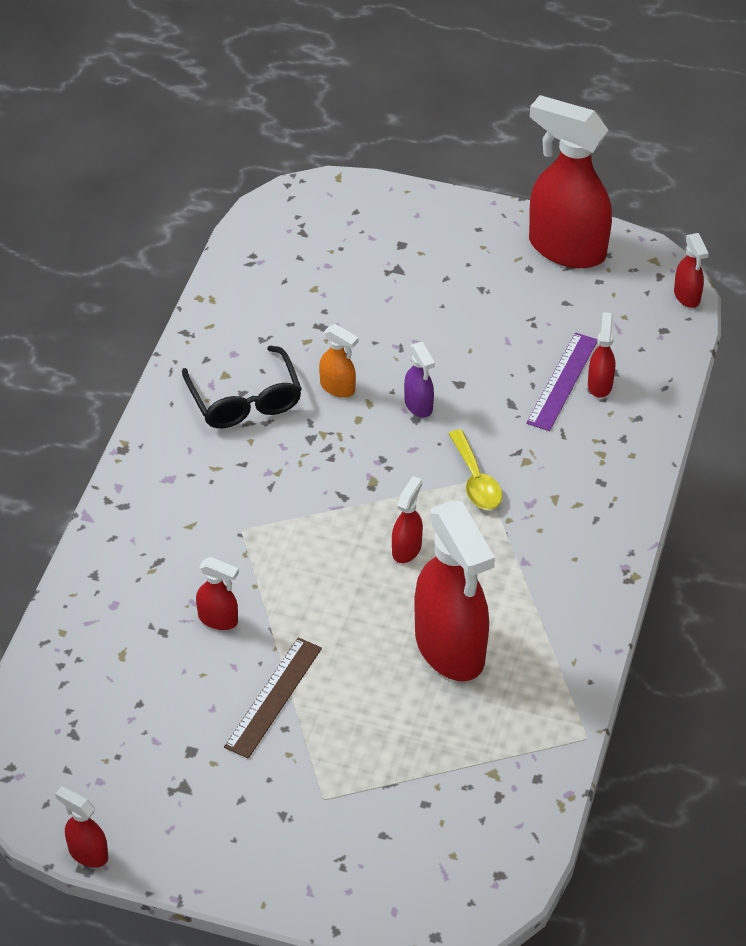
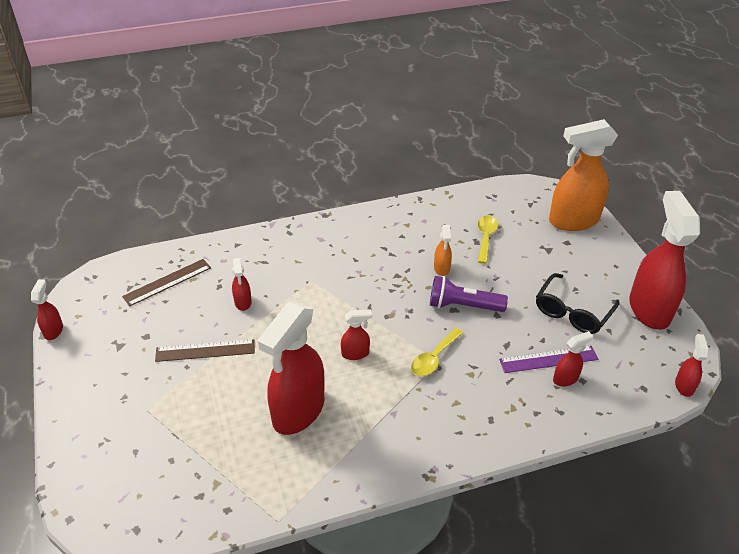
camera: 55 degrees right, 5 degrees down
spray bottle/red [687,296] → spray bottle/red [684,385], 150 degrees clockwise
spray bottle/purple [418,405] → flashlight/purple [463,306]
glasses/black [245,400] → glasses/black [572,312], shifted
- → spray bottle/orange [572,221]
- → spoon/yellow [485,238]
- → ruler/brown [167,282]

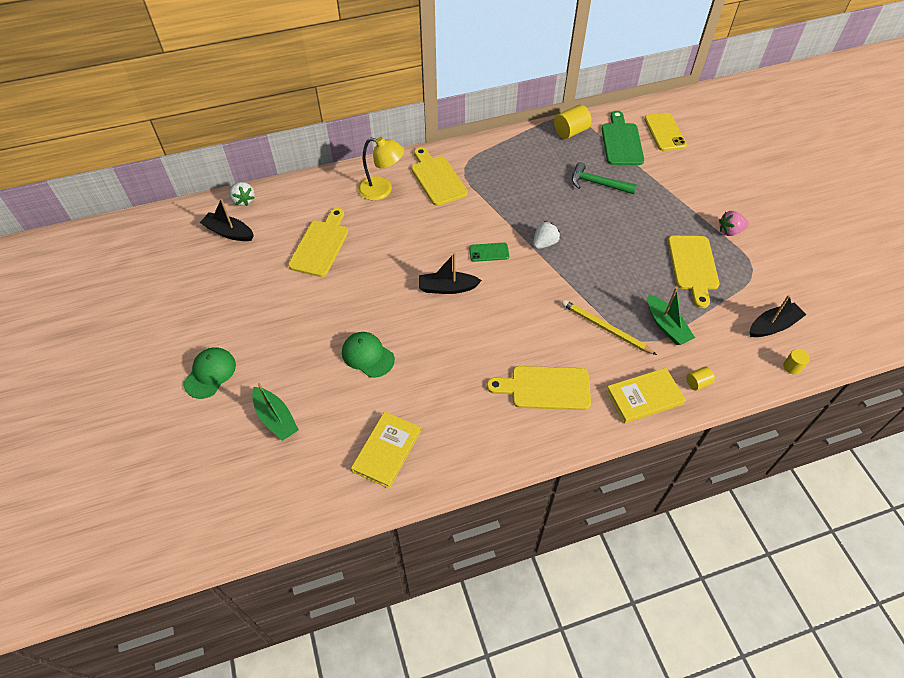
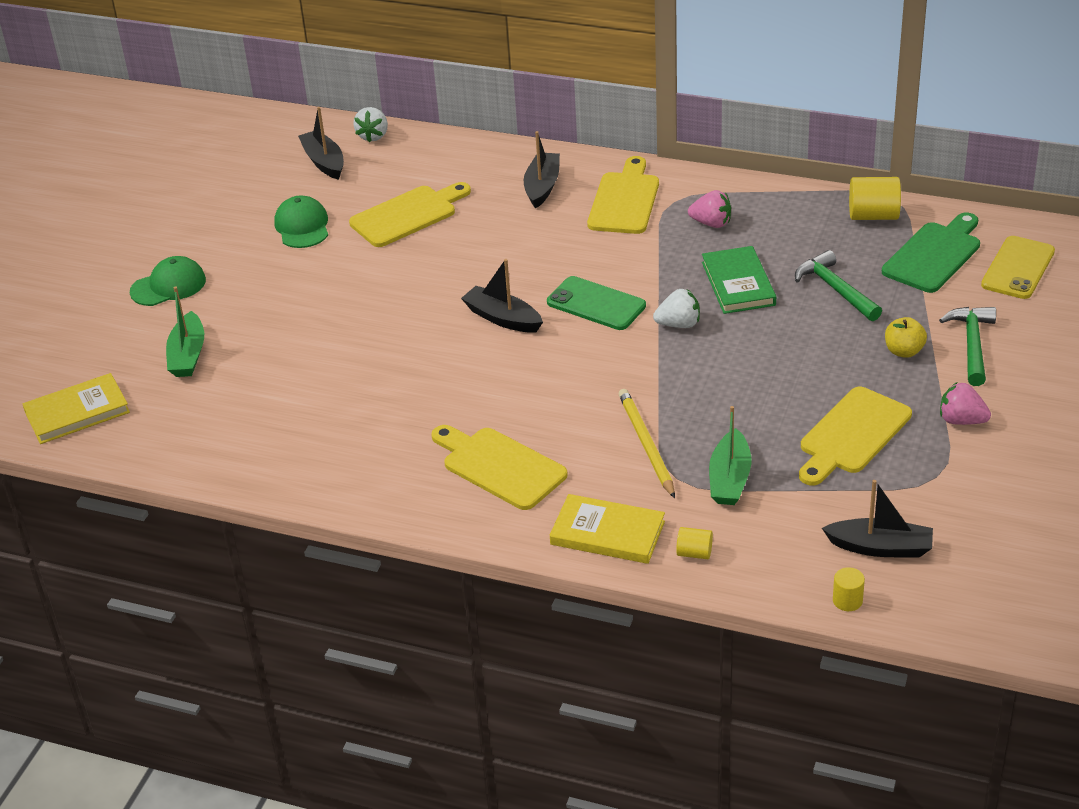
camera: 40 degrees right, 15 degrees down
lamp/yellow [382,190] → boat/black [542,186]
phone/green [489,252] → phone/green [596,304], x1.55
cap/green [367,355] → cap/green [302,226], shifted
book/yellow [386,451] → book/yellow [77,412], shifted
- → strawberry/pink [711,223]
- → book/green [738,284]
- → hammer/green [972,344]
- → apple/yellow [904,351]

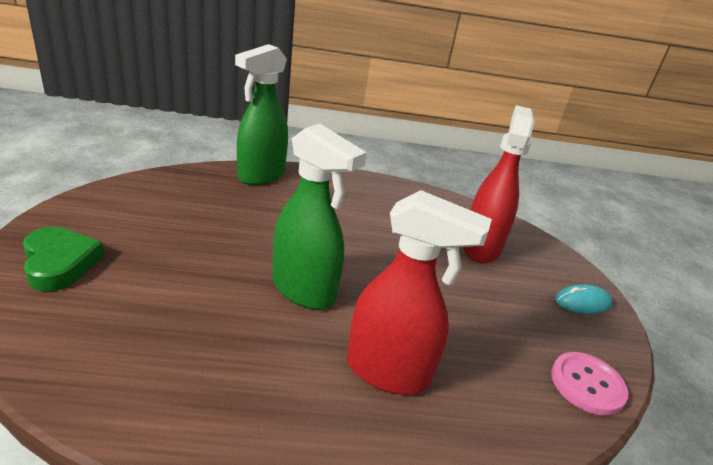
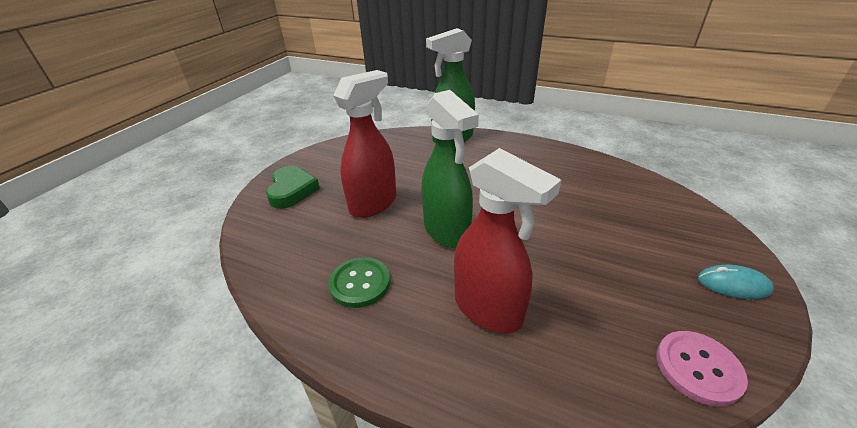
camera: 30 degrees right, 5 degrees up
spray bottle/red [480,247] → spray bottle/red [374,203], shifted
- → button/green [360,283]

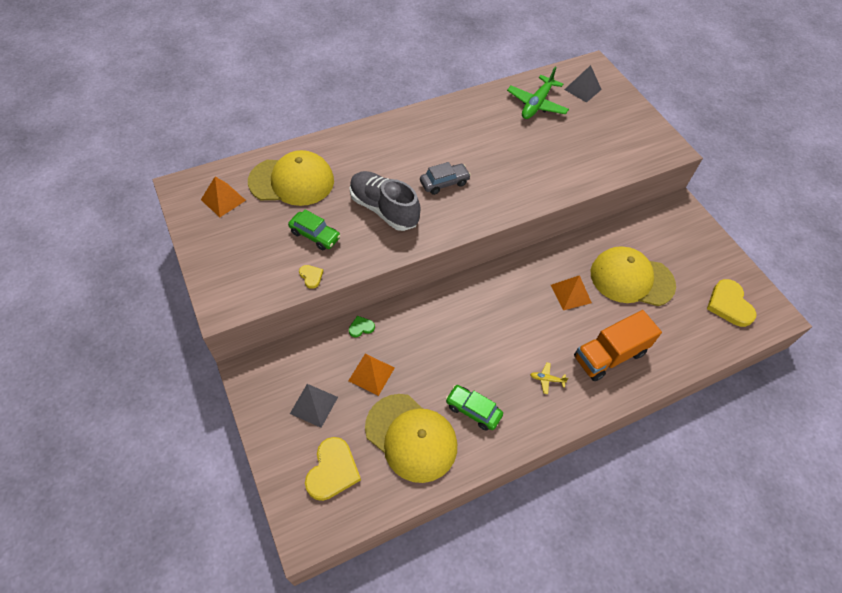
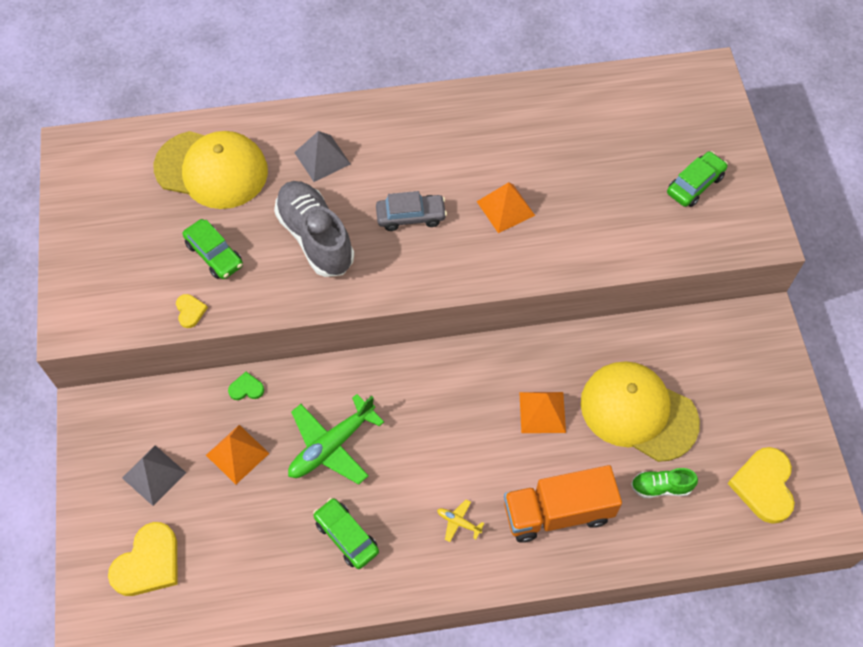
camera: 20 degrees right, 5 degrees up
pyramid/grey [582,89] → pyramid/grey [322,158], shifted
plane/green [536,104] → plane/green [331,446], shifted
pyramid/orange [223,200] → pyramid/orange [505,208], shifted
cap/yellow [411,437] → -
- → car/green [695,184]
- → shoe/green [661,487]

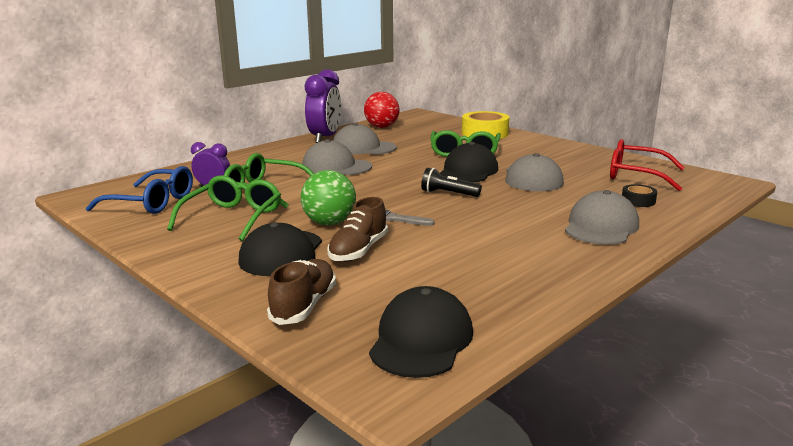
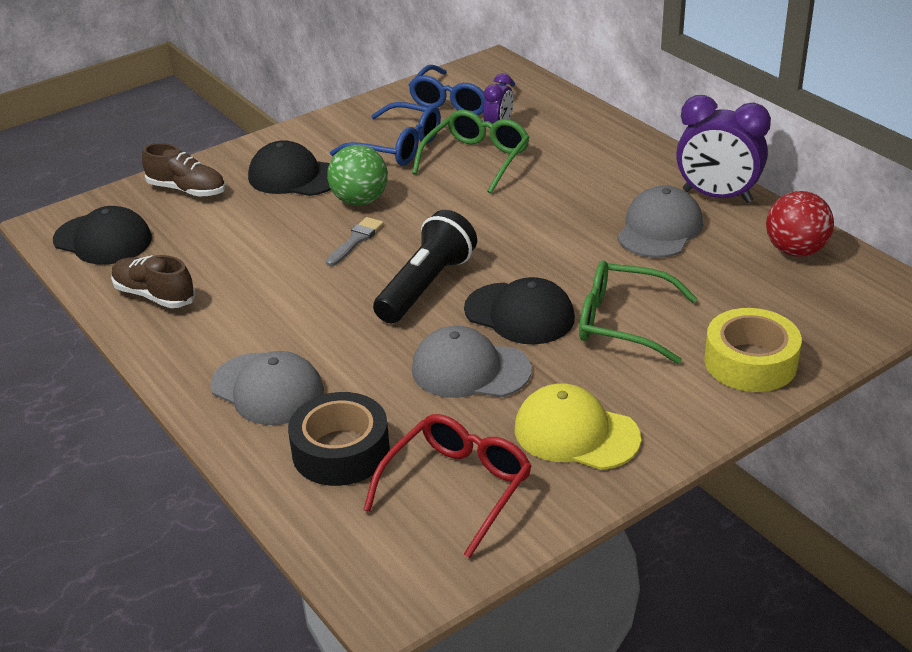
camera: 100 degrees right, 15 degrees up
cap/grey [336,166] → -
flashlight/black [448,194] → flashlight/black [426,286], x1.73
glasses/green [233,218] → glasses/blue [397,147]
tape/black [638,201] → tape/black [341,451], x1.96
shoe/brown [358,250] → shoe/brown [154,295], shifted
- → cap/yellow [576,433]

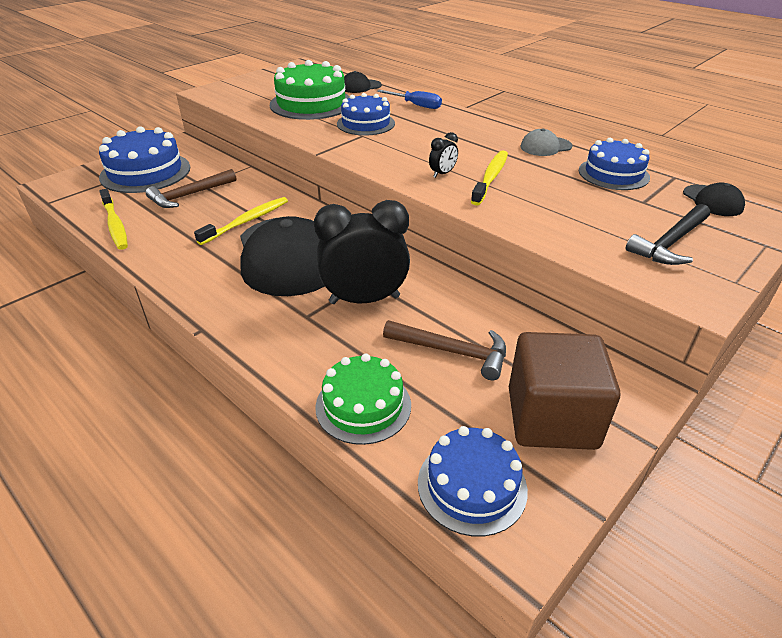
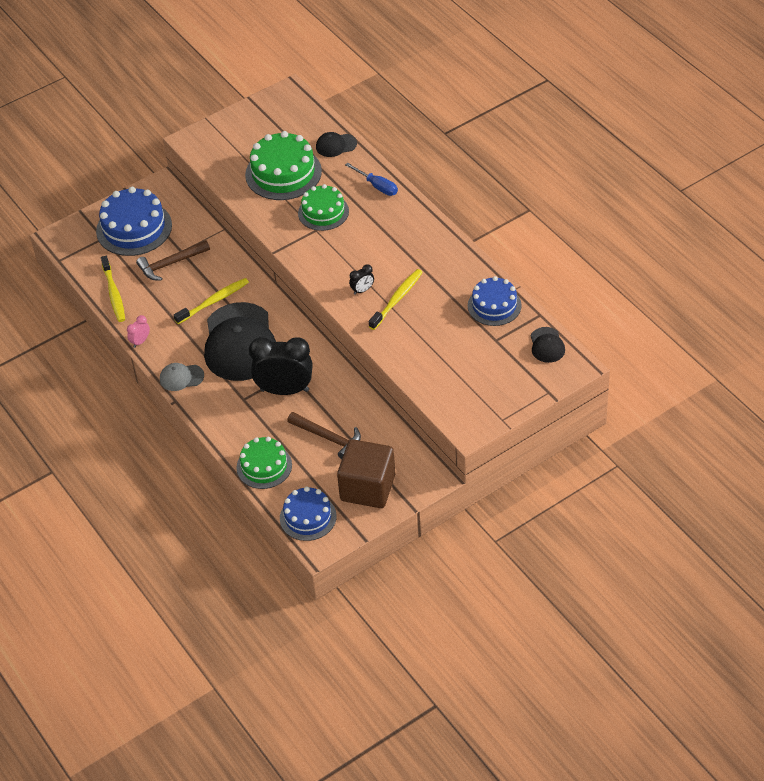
camera: 15 degrees right, 10 degrees up
cake/blue [366,123] → cake/green [323,212]
cap/grey [545,146] → cap/grey [181,377], shifted
hammer/black [670,243] → -
- → clock/pink [140,341]

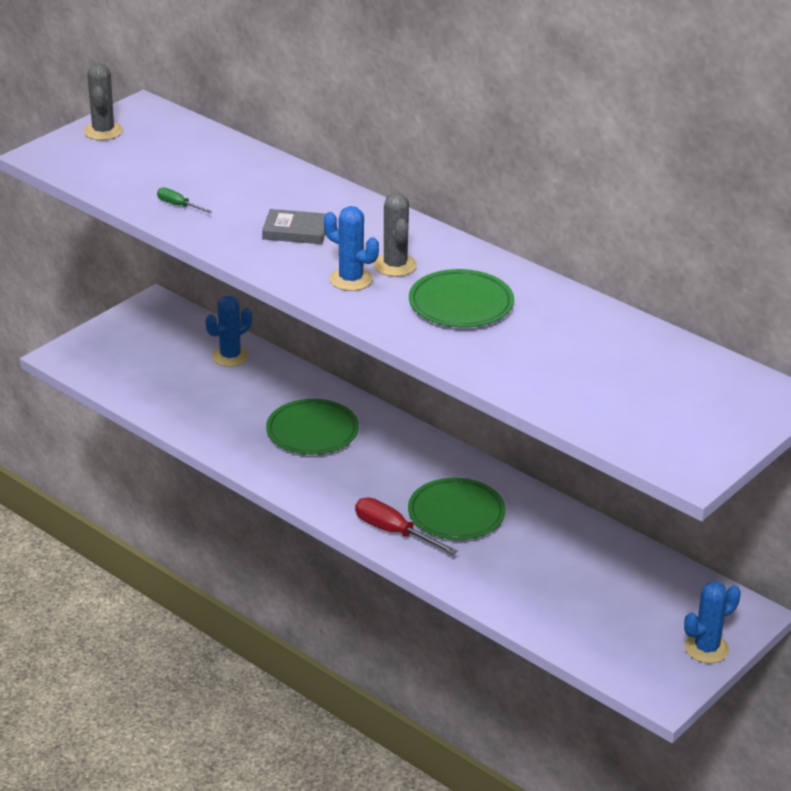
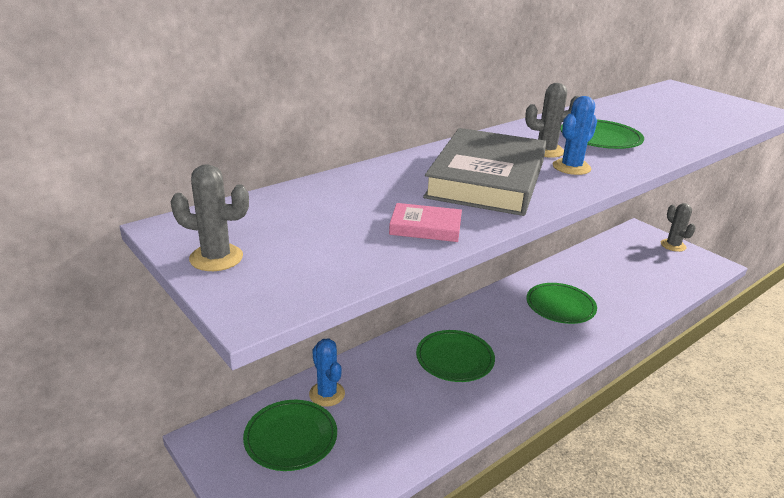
camera: 80 degrees left, 5 degrees down
screwdriver/green [178,205] → book/pink [425,227]
book/grey [295,231] → book/grey [487,179], x2.35
screwdriver/red [393,532] → -
cactus/blue [706,648] → cactus/grey [673,245]
- → plate/green [291,438]

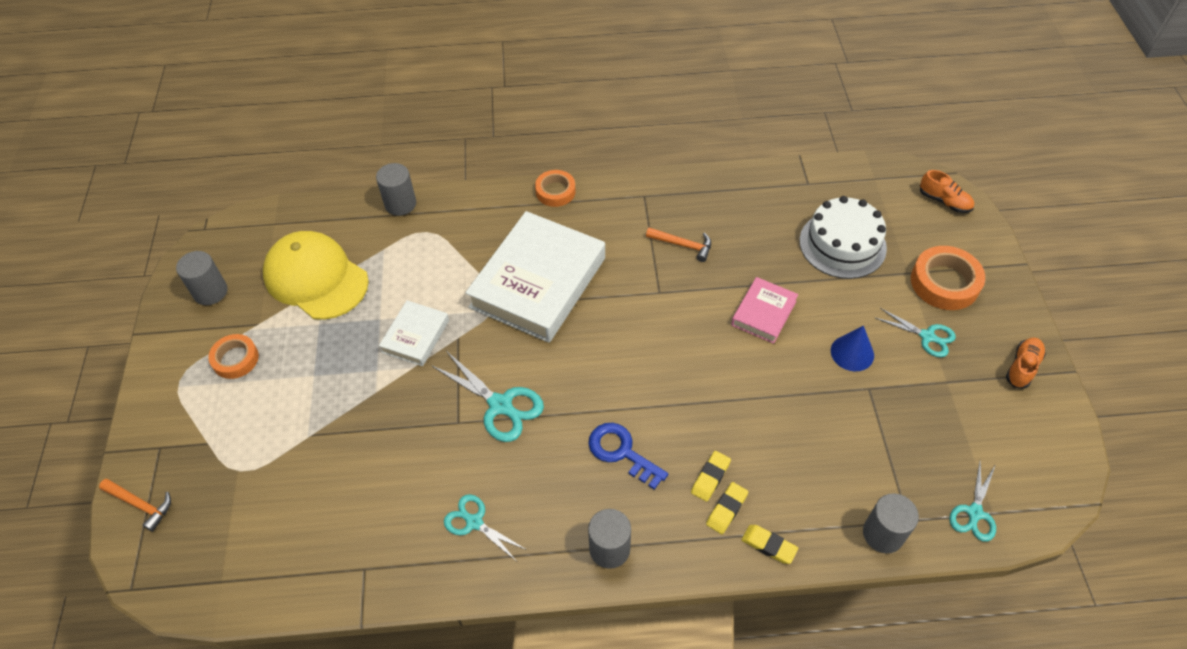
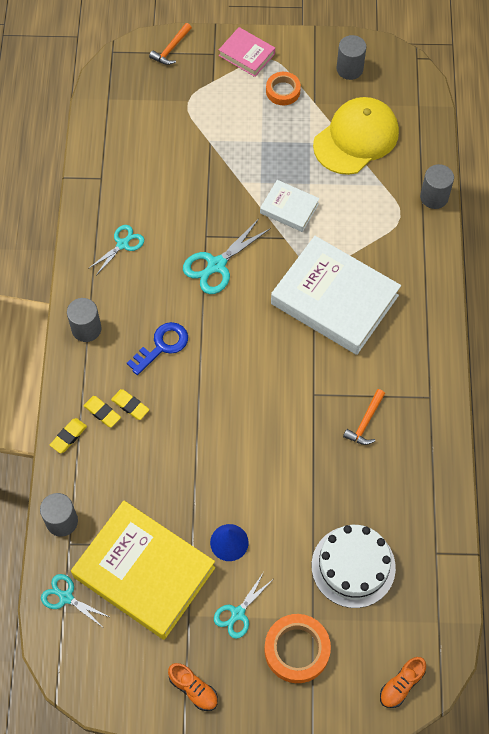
camera: 95 degrees right, 10 degrees up
tape/orange [555,191] → -
book/pink [763,313] → book/pink [246,55], shifted
- → book/yellow [144,572]

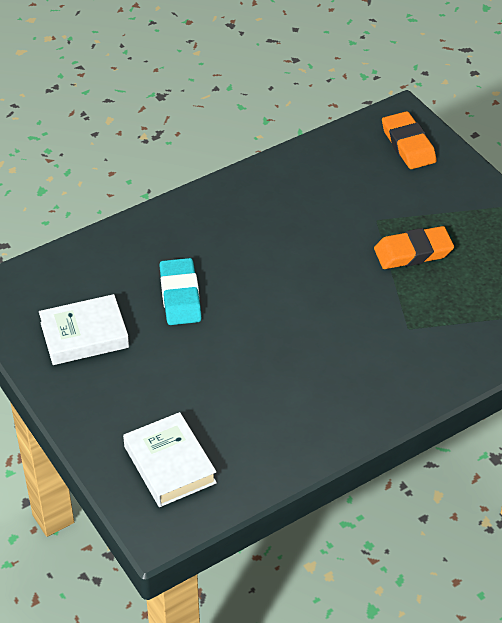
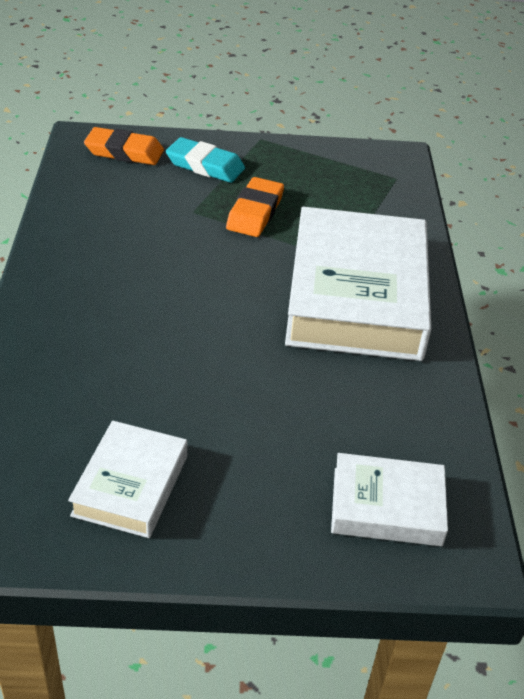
camera: 60 degrees left, 5 degrees down
eraser/turquoise [180,296] → eraser/turquoise [205,165], shifted
- → book/white [356,295]

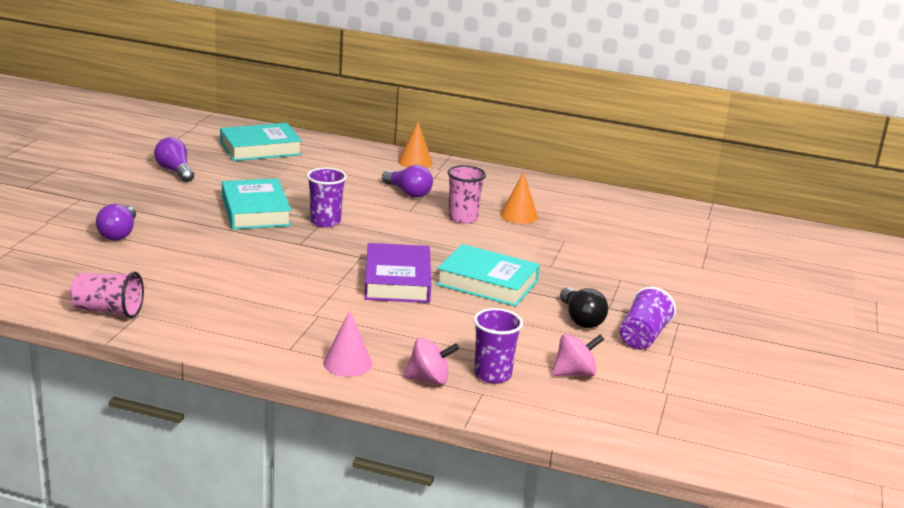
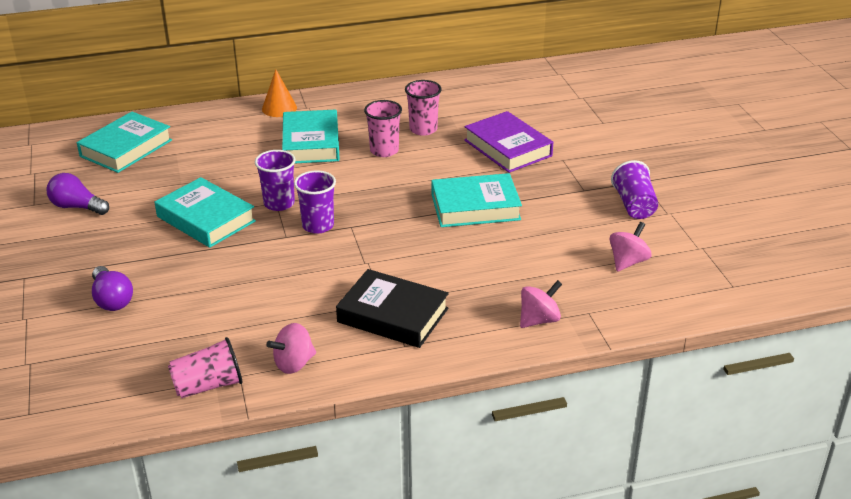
camera: 30 degrees left, 10 degrees up
light bulb/purple [408,192] → book/turquoise [311,143]
cone/orange [519,215] → cup/pink [423,129]
book/purple [397,280] → book/purple [508,148], shifted
light bulb/black [580,319] → -
cup/purple [492,374] → cup/purple [318,225], shifted
cone/pink [347,363] → -
- → book/black [393,315]
- → spinning top/pink [294,364]

